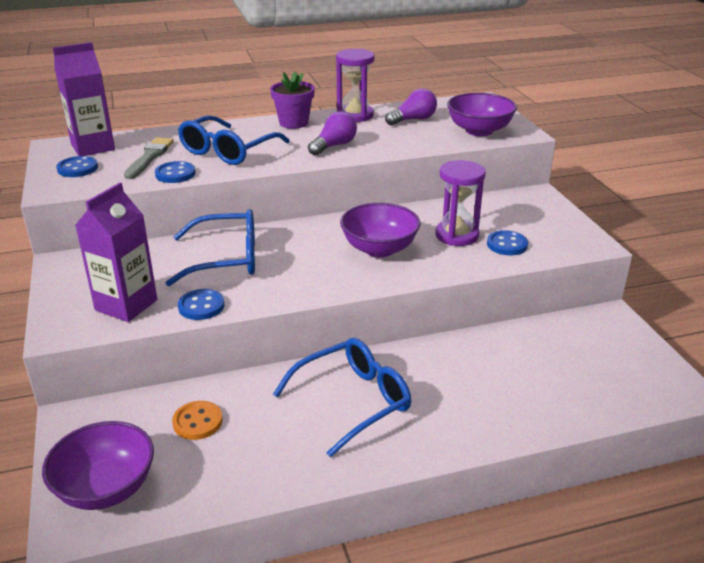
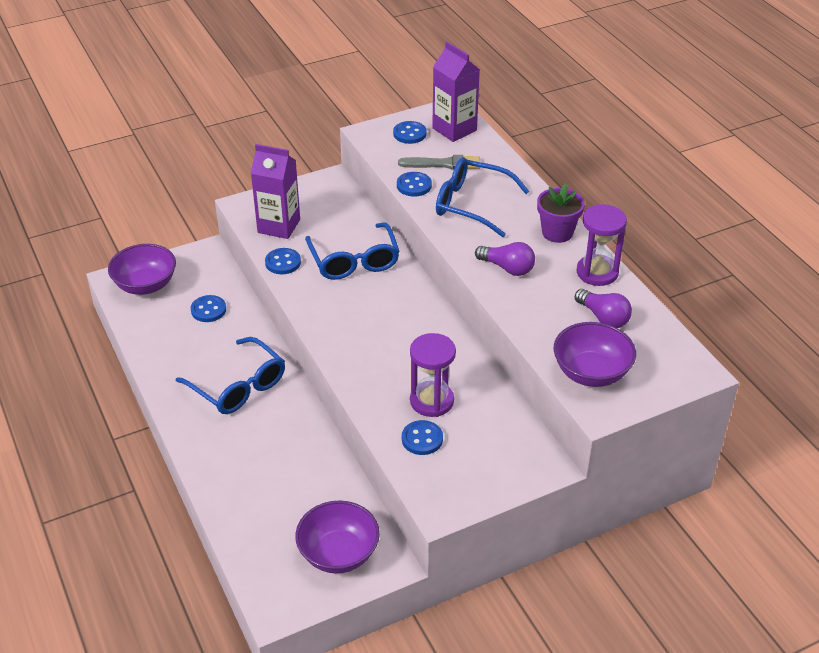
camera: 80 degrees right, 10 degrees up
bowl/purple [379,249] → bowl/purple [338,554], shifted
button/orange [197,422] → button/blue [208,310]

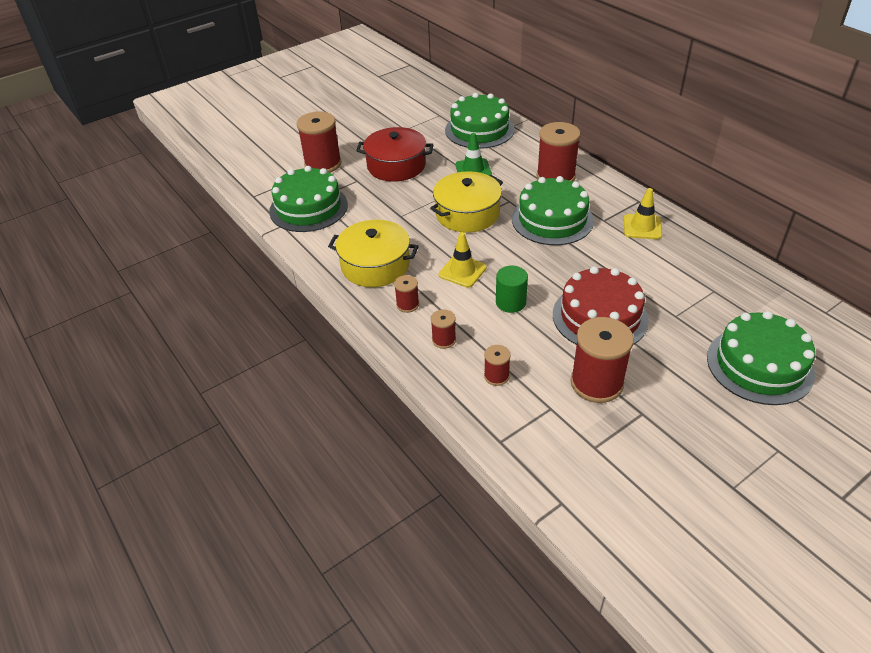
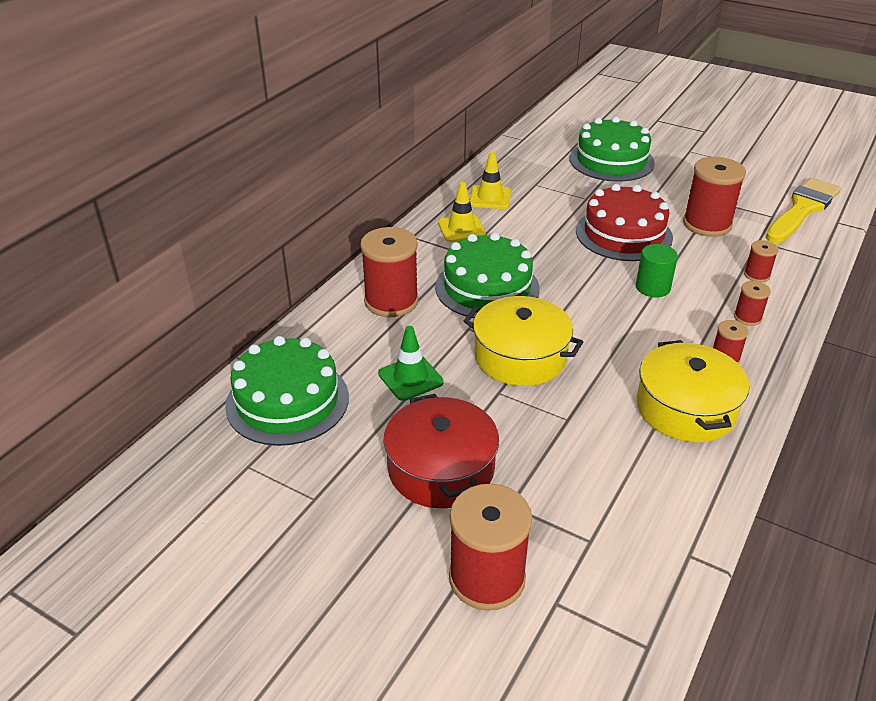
camera: 115 degrees left, 5 degrees down
cake/green [308,208] → -
traffic cone/yellow [462,271] → traffic cone/yellow [490,197], shifted
- → brush/yellow [802,209]

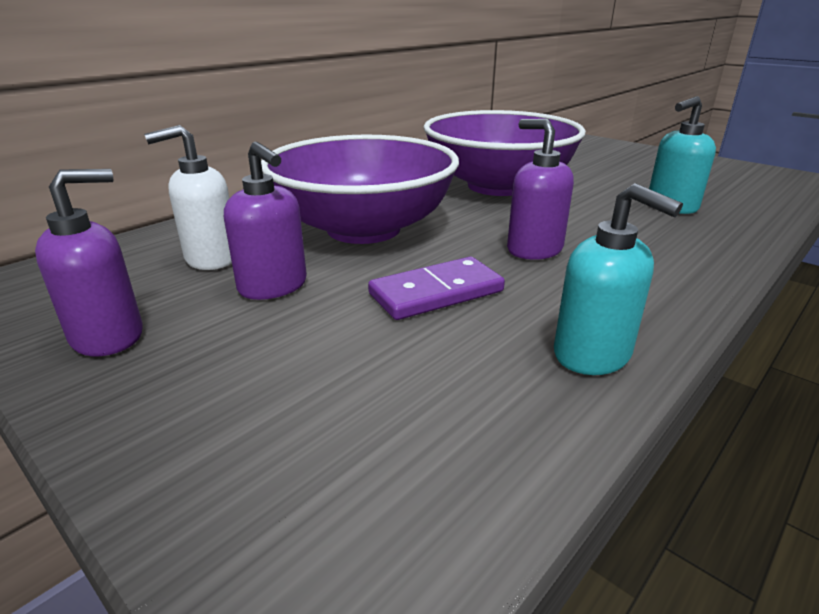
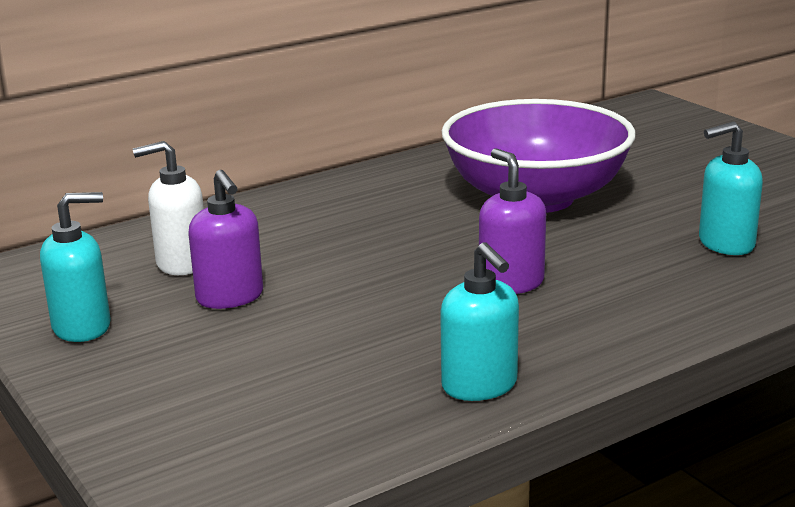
camera: 15 degrees right, 5 degrees down
bowl/purple [363,229] → -
soap dispenser/purple [109,336] → soap dispenser/turquoise [82,327]
domino/purple [436,293] → -

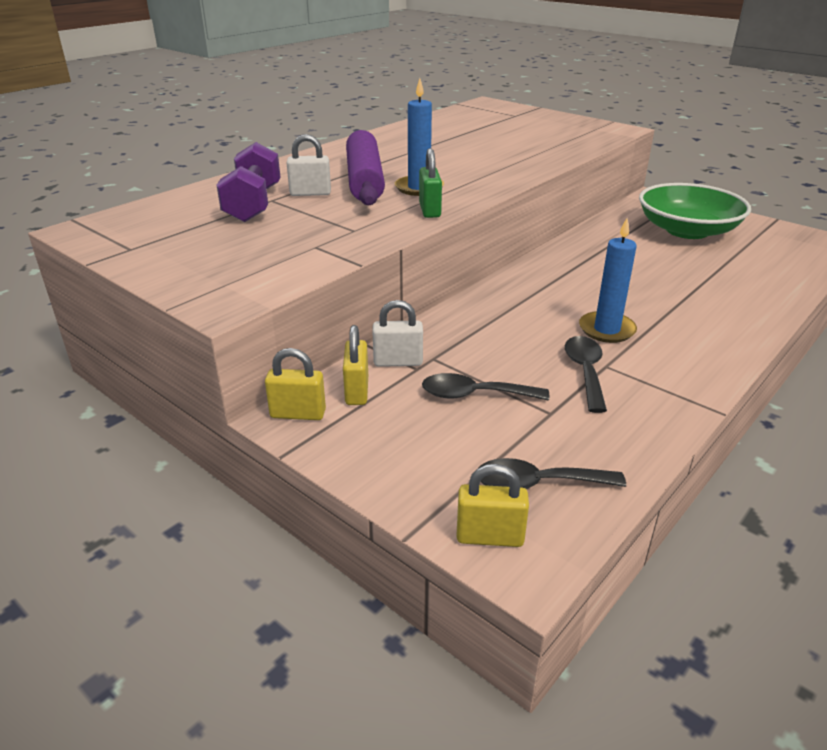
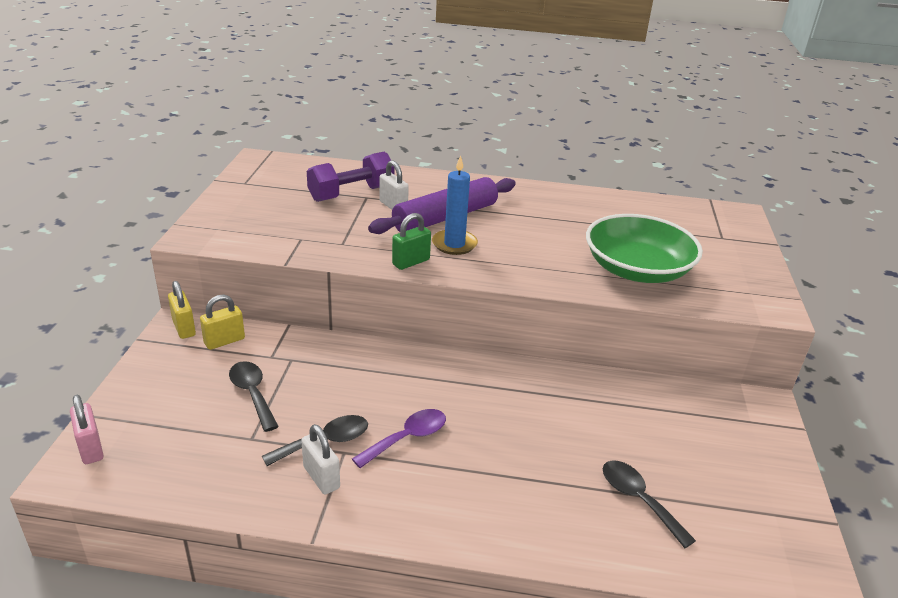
camera: 55 degrees right, 0 degrees up
bowl/green [687,230] → bowl/green [637,269], shifted
candle/blue [606,330] → spoon/purple [407,438]
padlock/white [398,362] → padlock/white [321,477], shifted
spoon/black [537,483] → spoon/black [638,500], shifted
padlock/yellow [489,537] → padlock/pink [91,448]

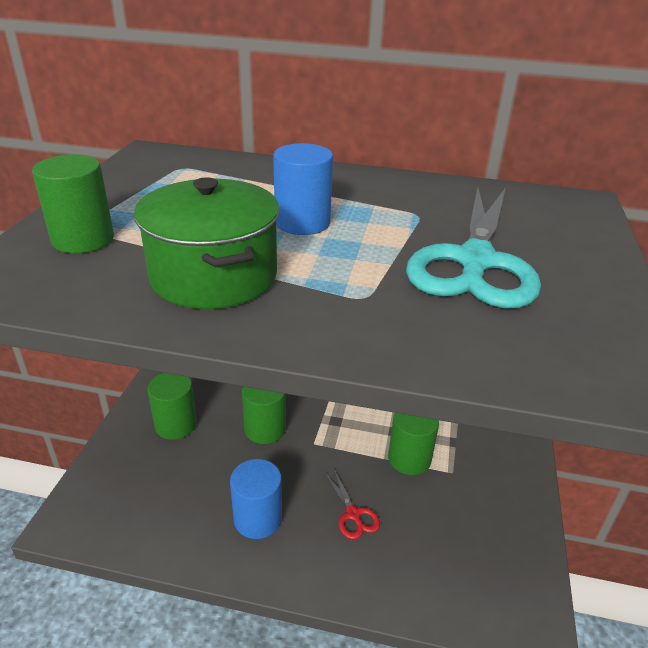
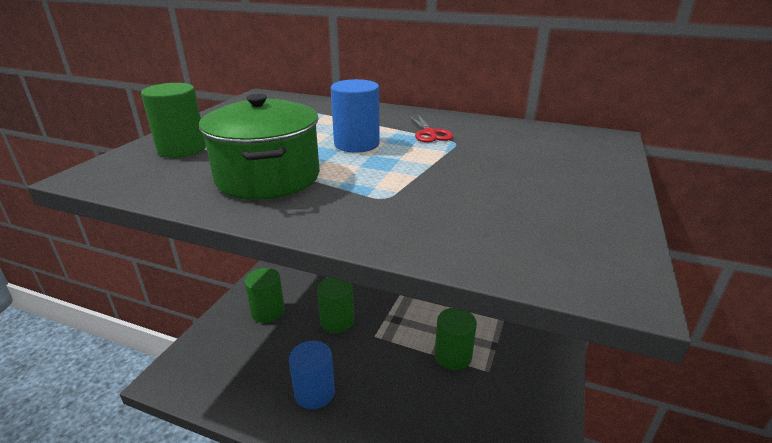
camera: 10 degrees right, 5 degrees down
scissors/turquoise [475,262] → -
scissors/red [353,514] → scissors/red [429,133], shifted

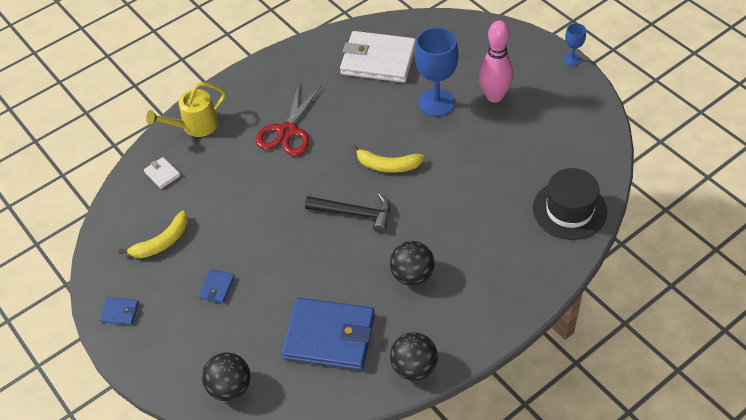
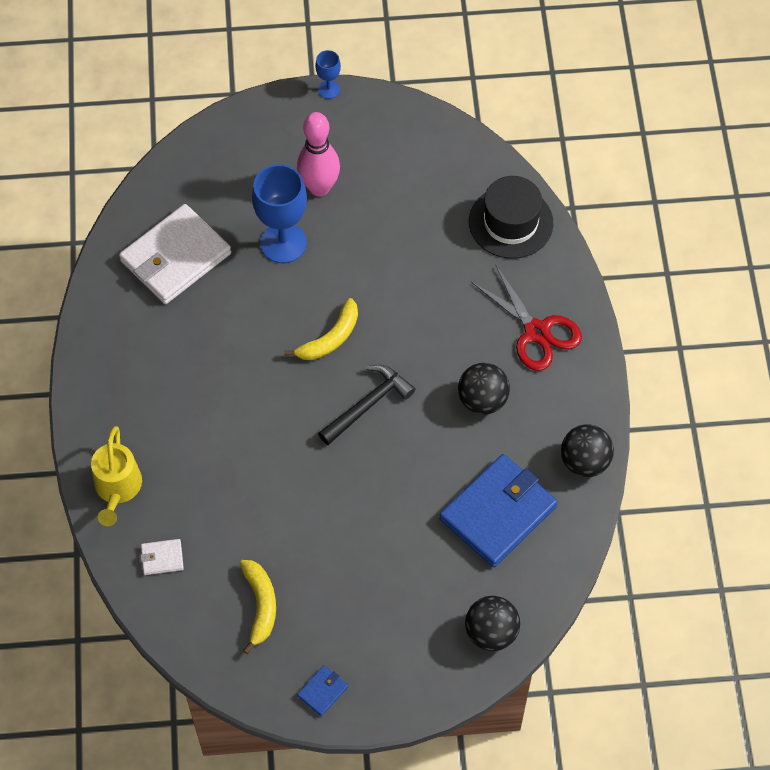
camera: 60 degrees left, 10 degrees up
scissors/red [287,131] → scissors/red [537,332], shifted
wallet/blue [217,287] → -

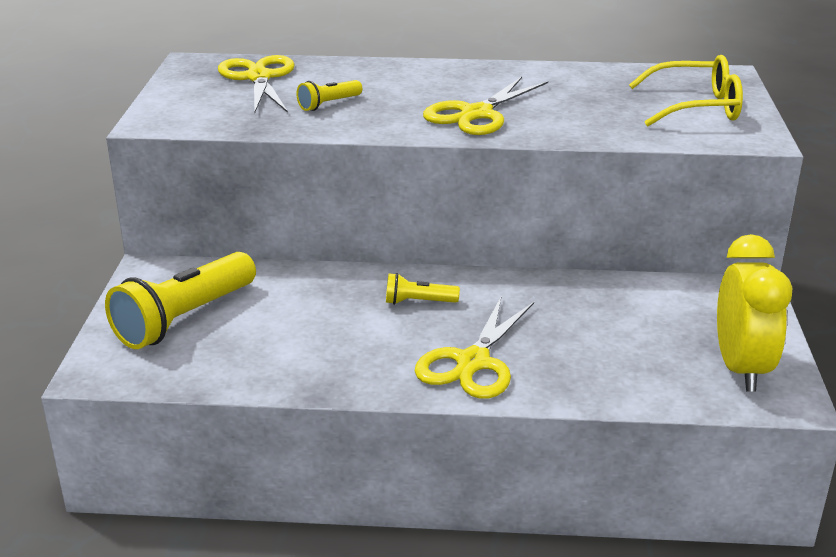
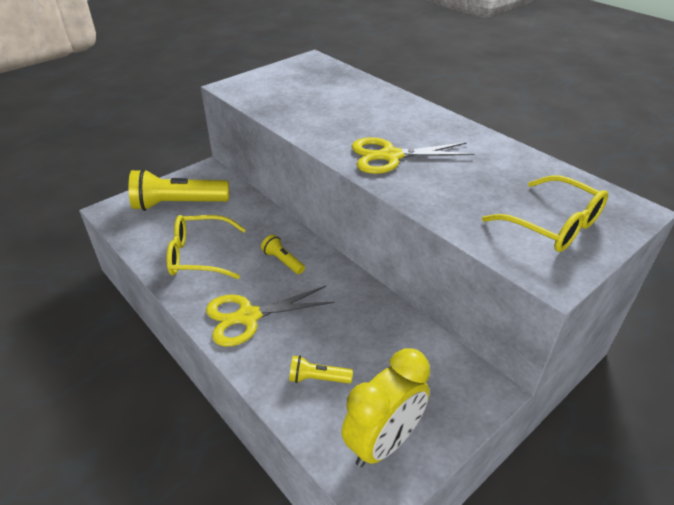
camera: 45 degrees right, 10 degrees up
scissors/yellow [259,77] → -
flashlight/yellow [328,104] → flashlight/yellow [317,378], shifted
- → glasses/yellow [199,255]

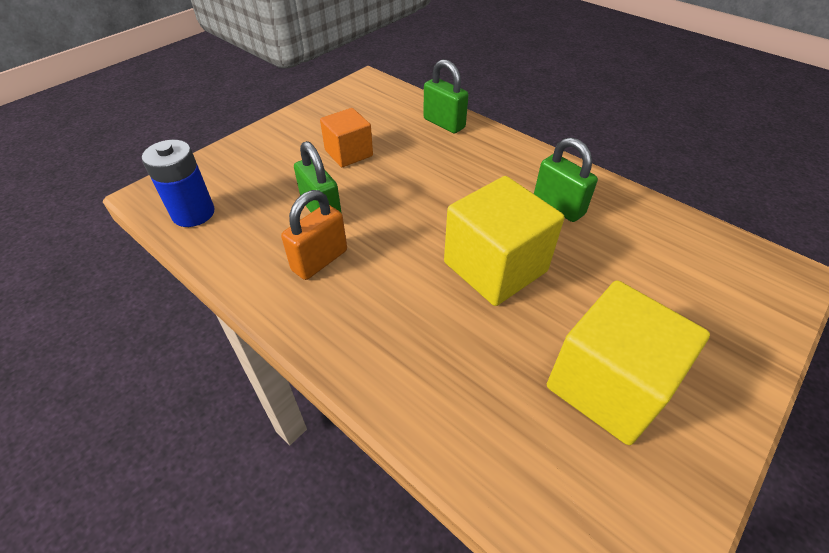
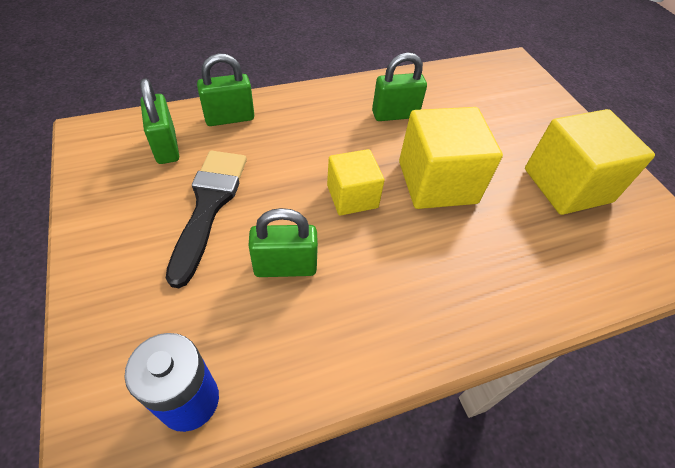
camera: 65 degrees left, 5 degrees up
cube/orange [348,153] → brush/black [209,206]
padlock/orange [319,260] → -
- → padlock/green [166,147]
- → cube/yellow [352,196]

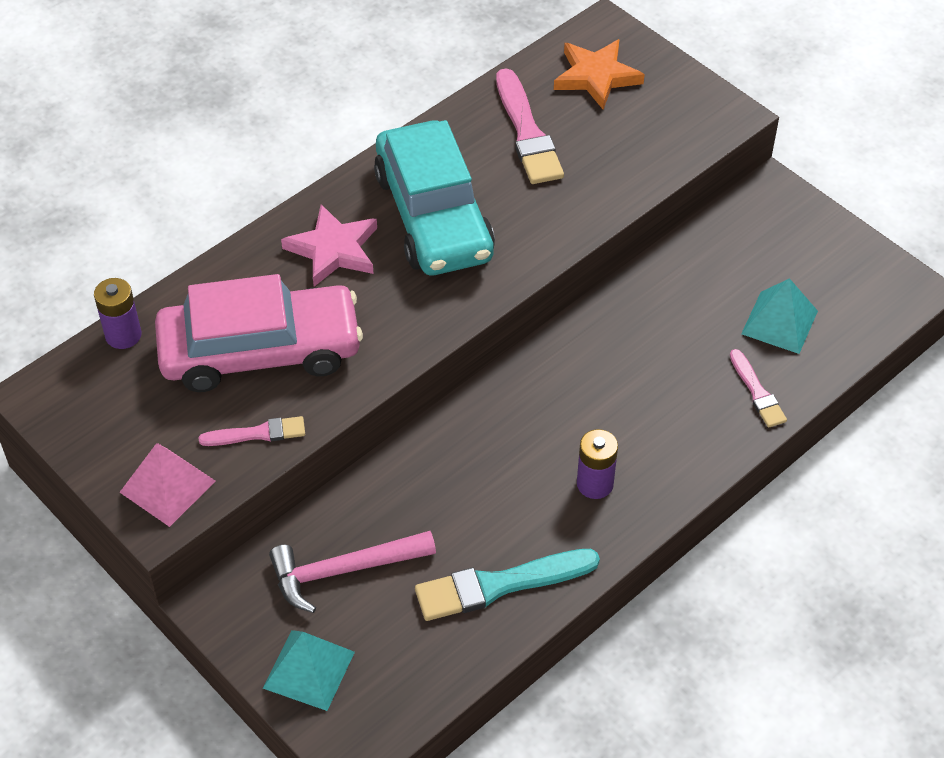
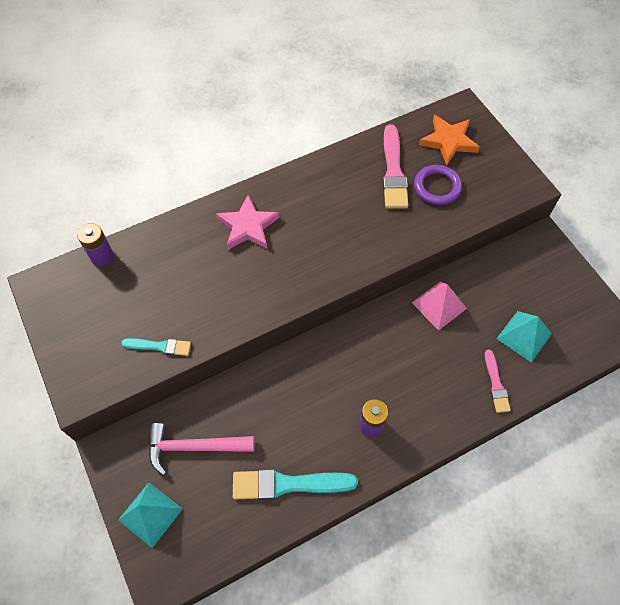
camera: 15 degrees right, 10 degrees up
car/turquoise [434,215] → -
car/pink [260,351] → -
brush/pink [257,433] → brush/turquoise [159,346]
pyramid/pink [167,486] → pyramid/pink [439,305], shifted
- → ring/purple [437,187]

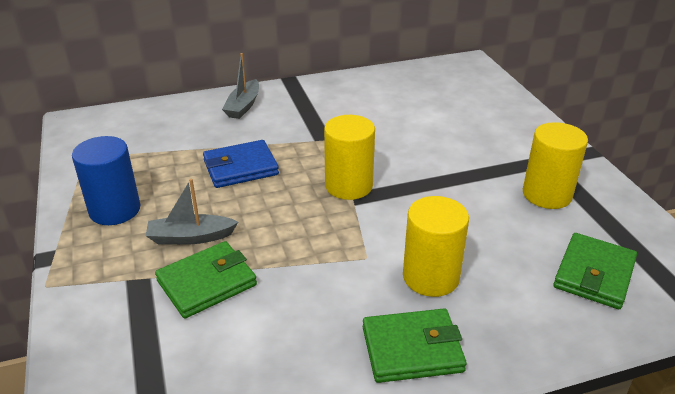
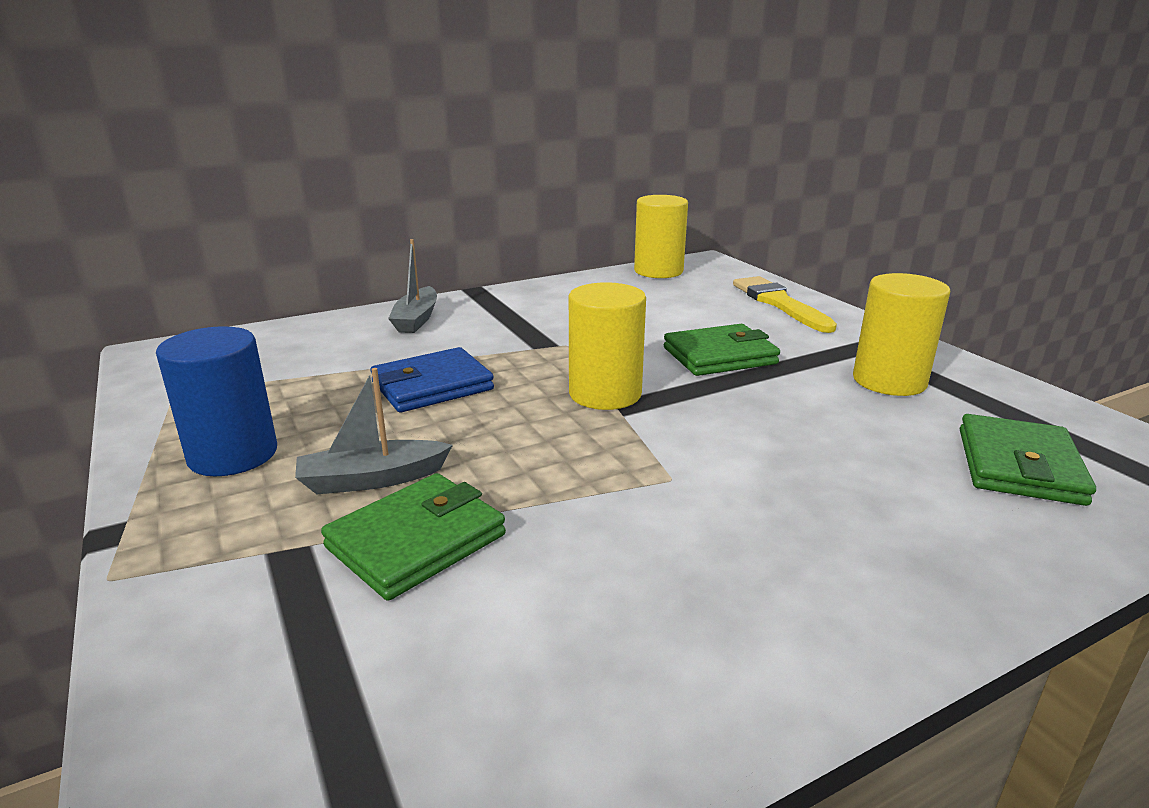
camera: 10 degrees left, 10 degrees down
cylinder/yellow [431,277] → cylinder/yellow [658,271], shifted
wallet/green [412,349] → wallet/green [719,356], shifted
- → brush/yellow [779,303]

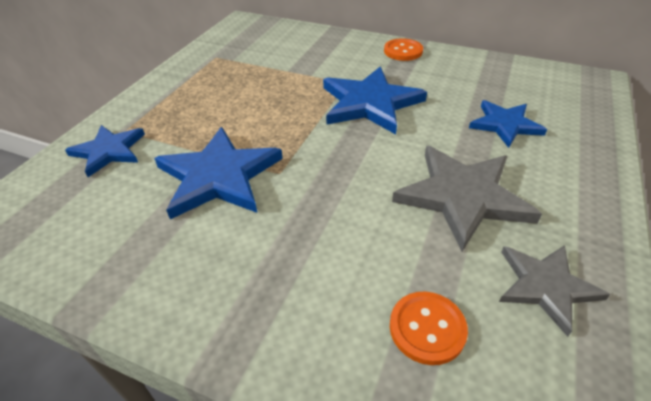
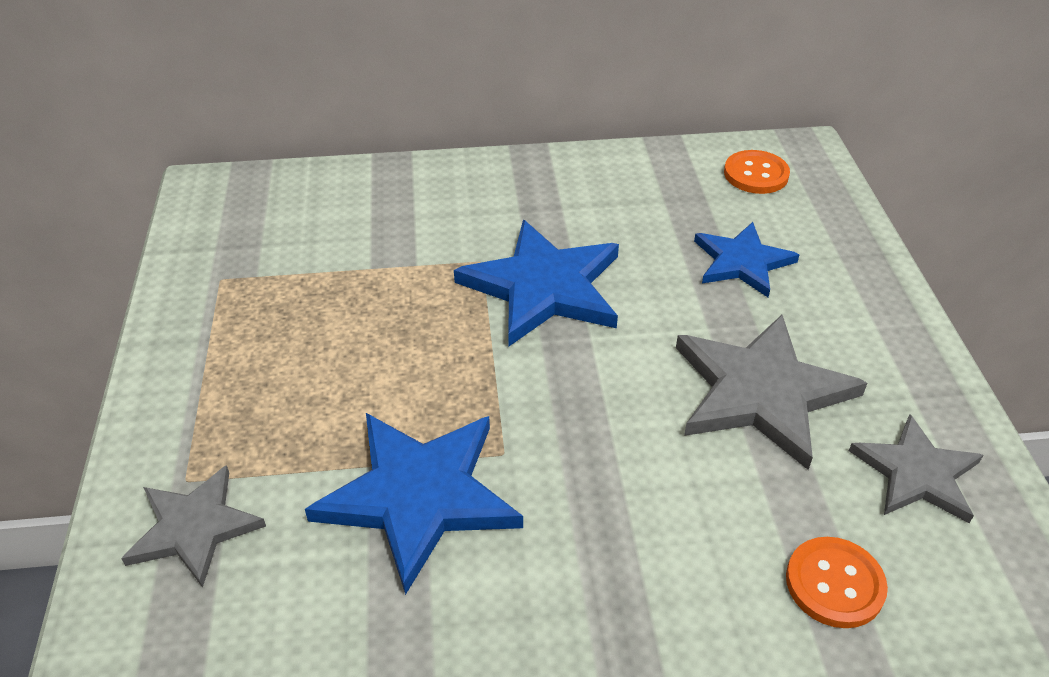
camera: 30 degrees left, 0 degrees up
button/orange [403,51] → button/orange [756,174], shifted
star/blue [109,151] → star/grey [194,528]

